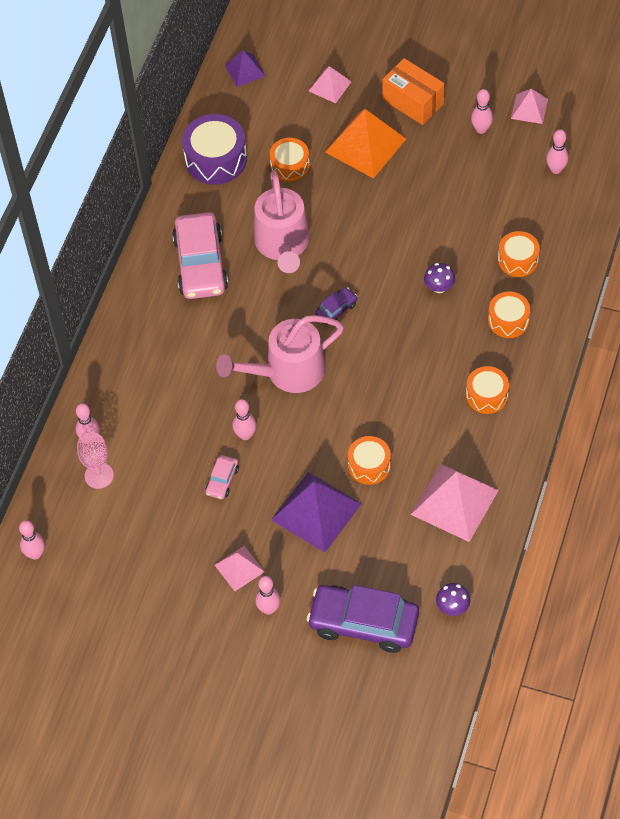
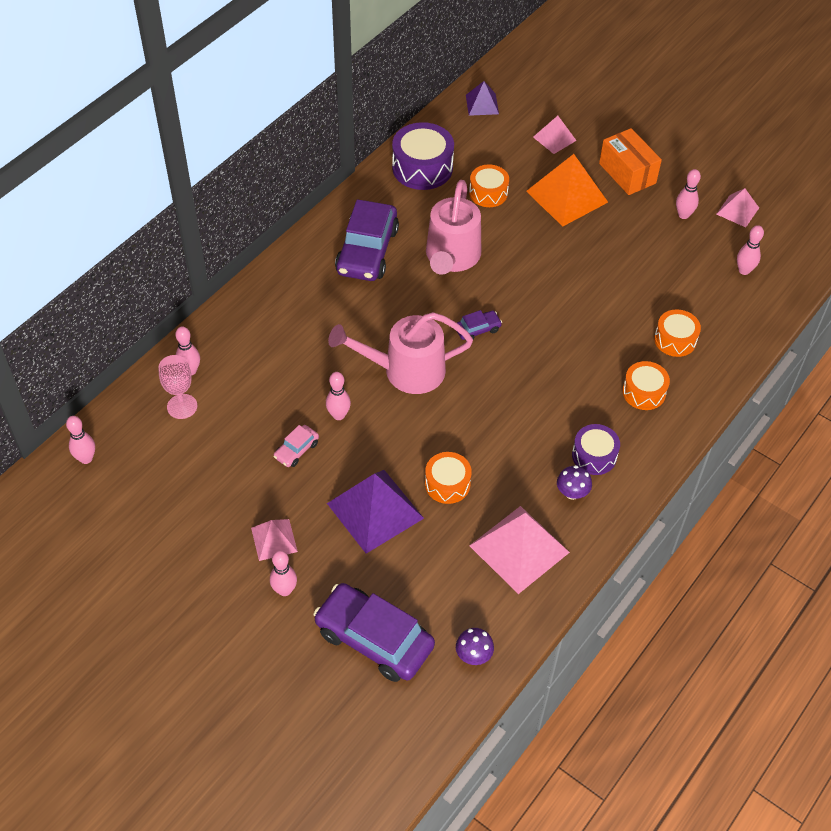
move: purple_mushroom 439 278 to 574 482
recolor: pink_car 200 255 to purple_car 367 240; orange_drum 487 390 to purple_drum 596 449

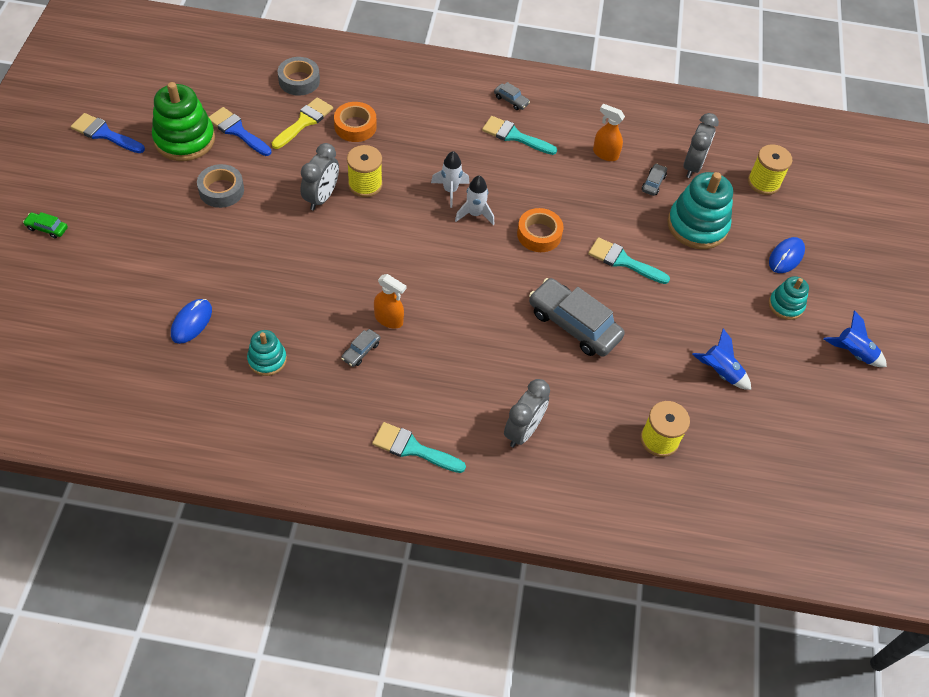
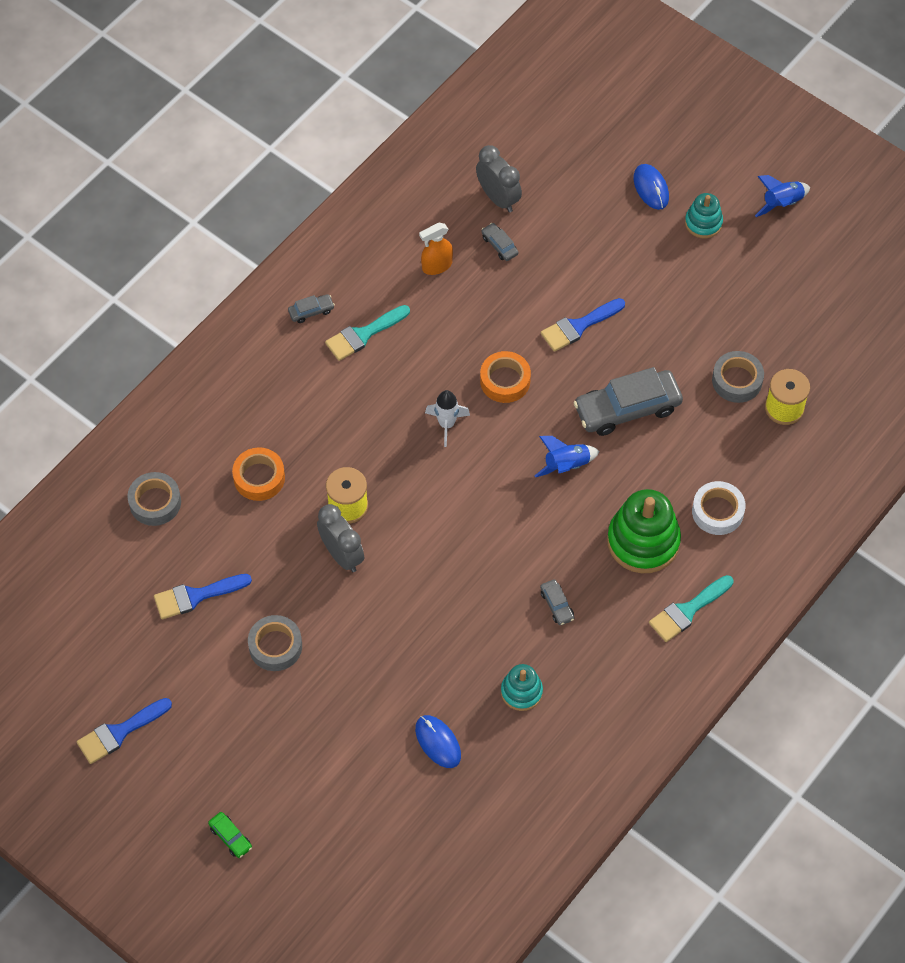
delete: yellow_brush 302 123; orange_spray_bottle 390 301; white_rocket 450 179; turquoise_stacking_toy 700 210; yellow_spool 770 169
insert: grey_tape 738 377
move: blue_rocket 721 359 to 567 456; green_stacking_toy 183 121 to 644 531
replace: grey_clock 527 413 to white_tape 719 508
recolor: turquoise_brush 629 260 to blue_brush 583 325
rotate: green_car 45 225 = 230 835 90 degrees counterclockwise

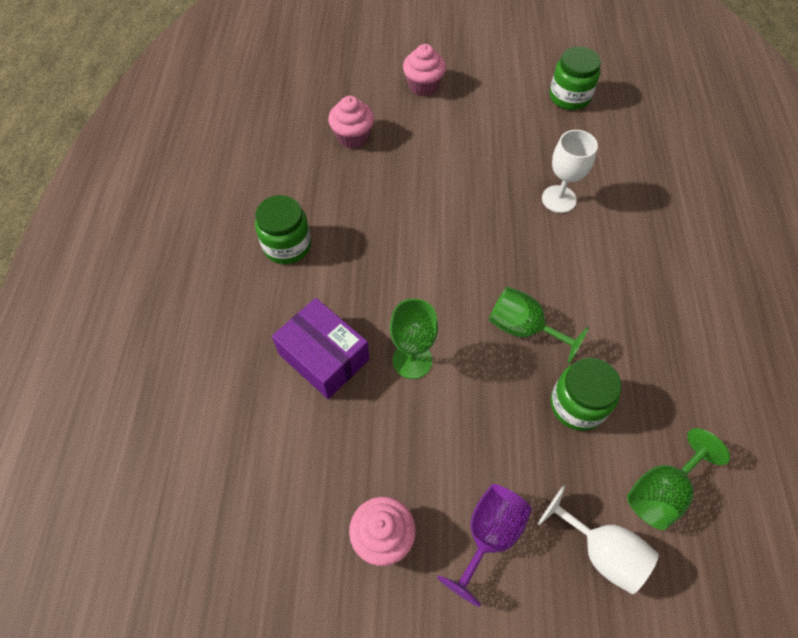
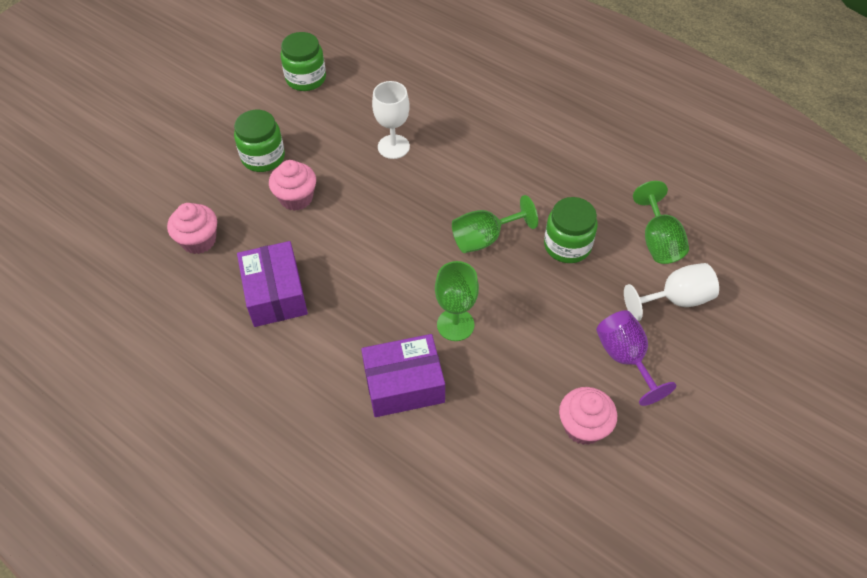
insert: purple_box 272 284
move: green_jar 283 229 to 259 141; pink_cupcake 424 70 to 292 185

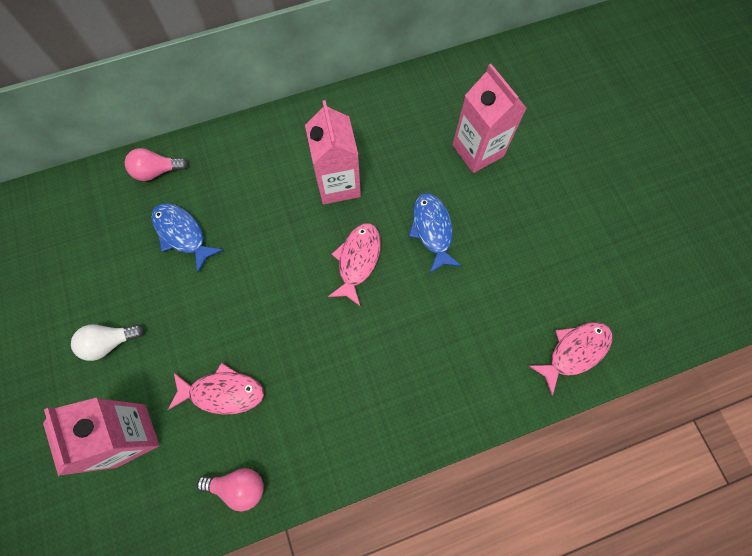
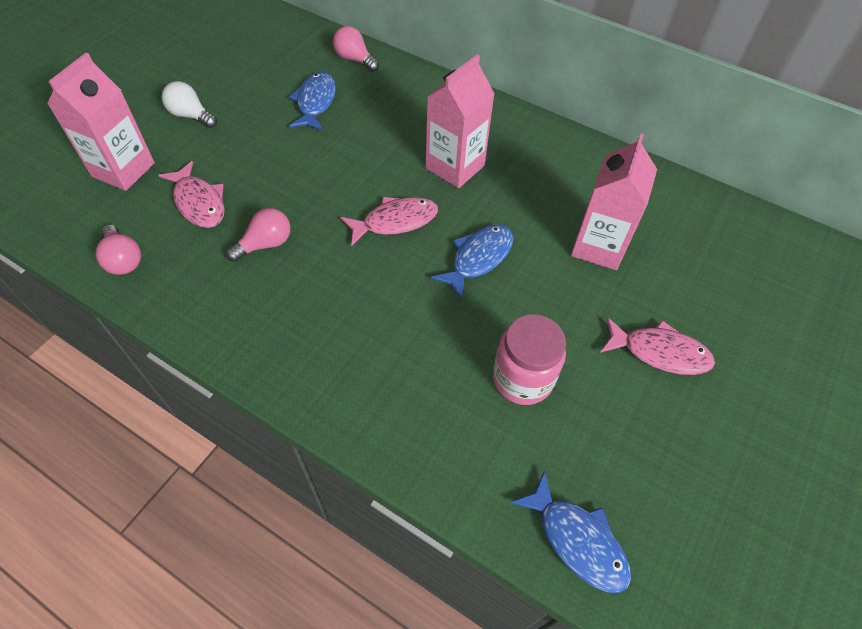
insert: pink_light_bulb 258 235; pink_jar 529 359; blue_fish 570 531
move: pink_fish 570 359 to 657 346

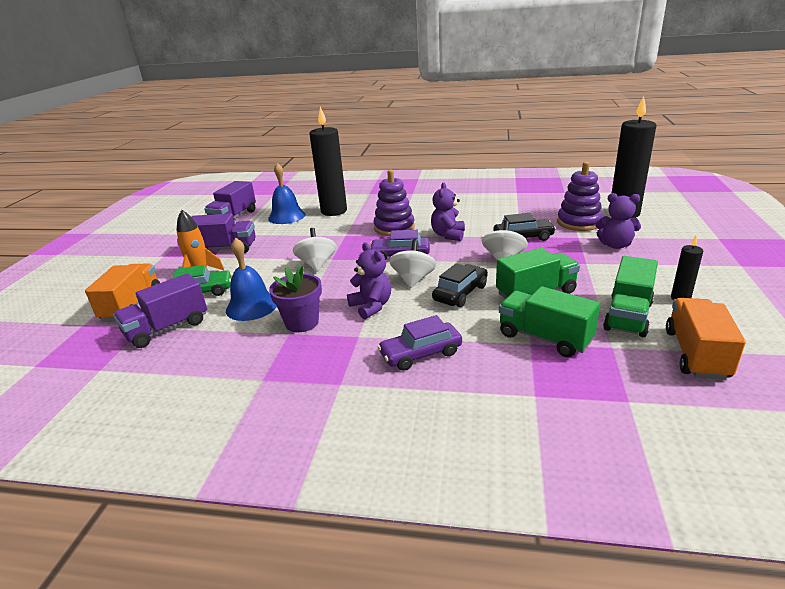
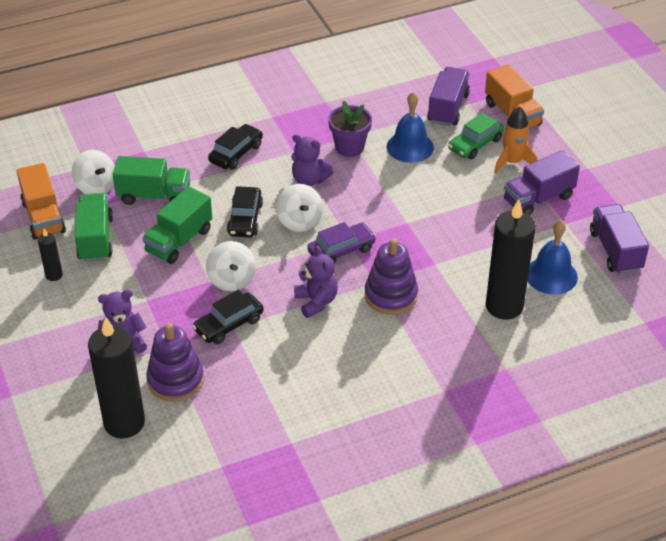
move: white_spinning_top 315 250 to 93 172
recolor: purple_car 419 343 to black_car 235 146

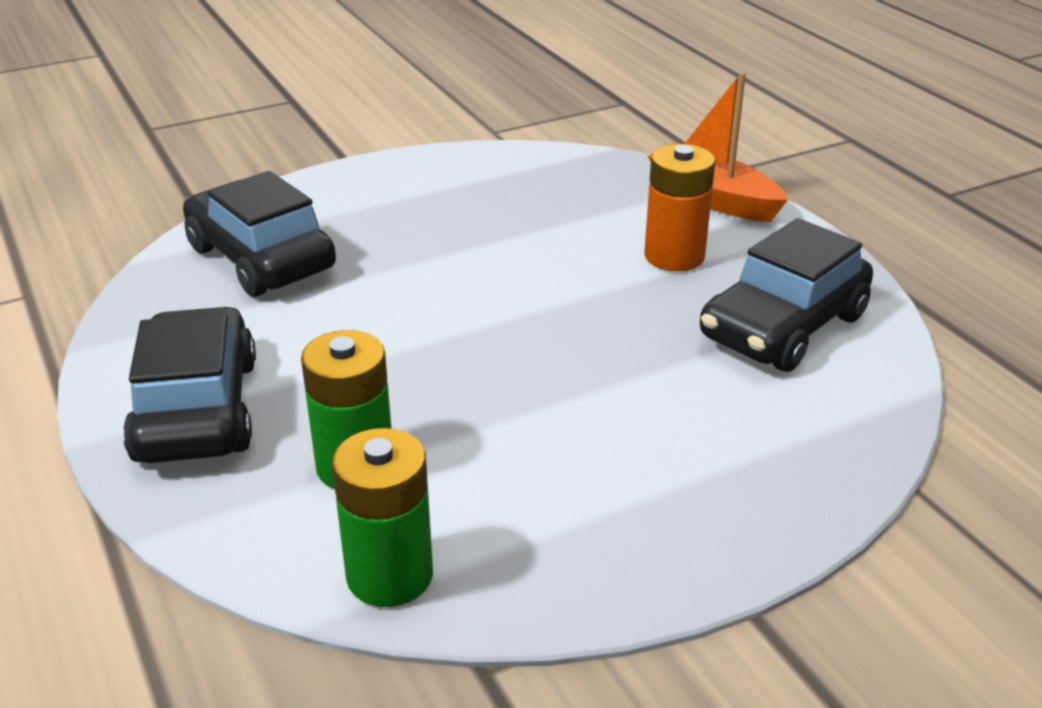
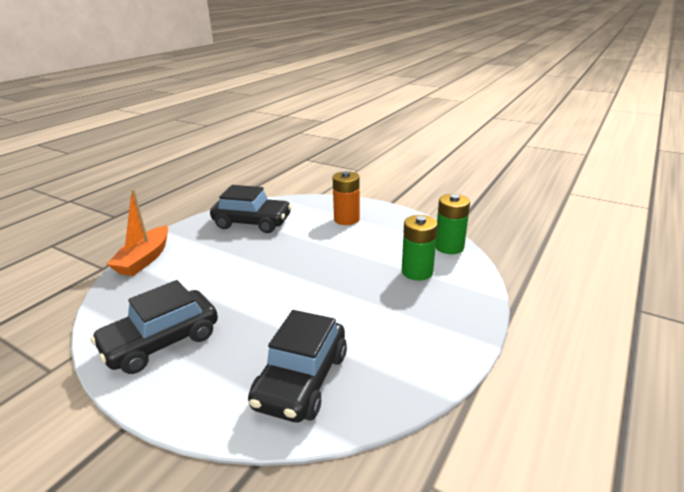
move: black_car 189 384 to 154 327; orange_battery 679 207 to 346 198

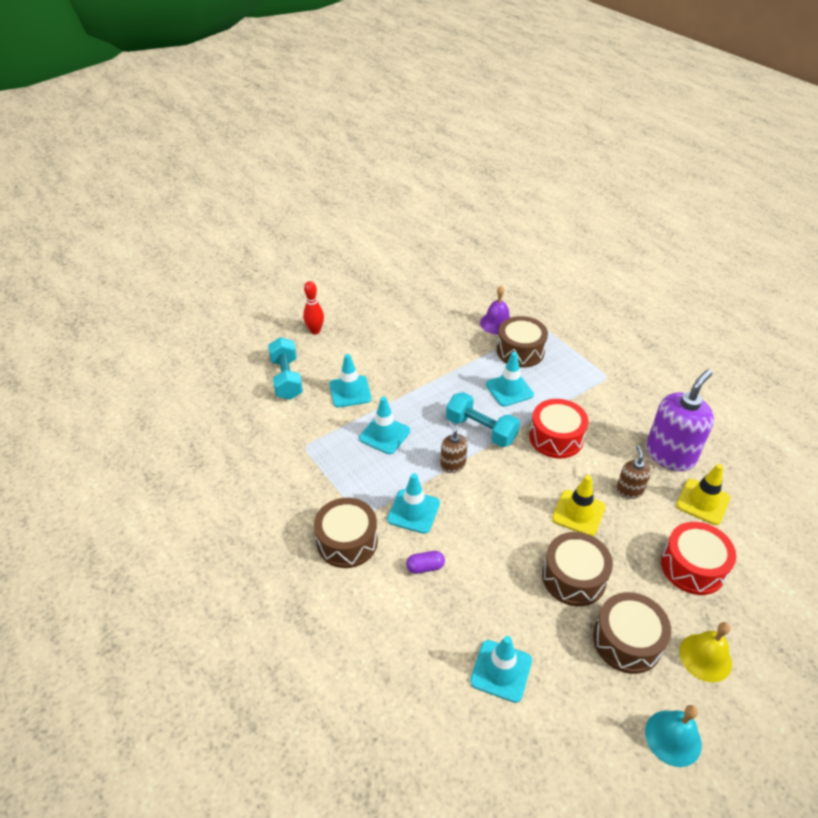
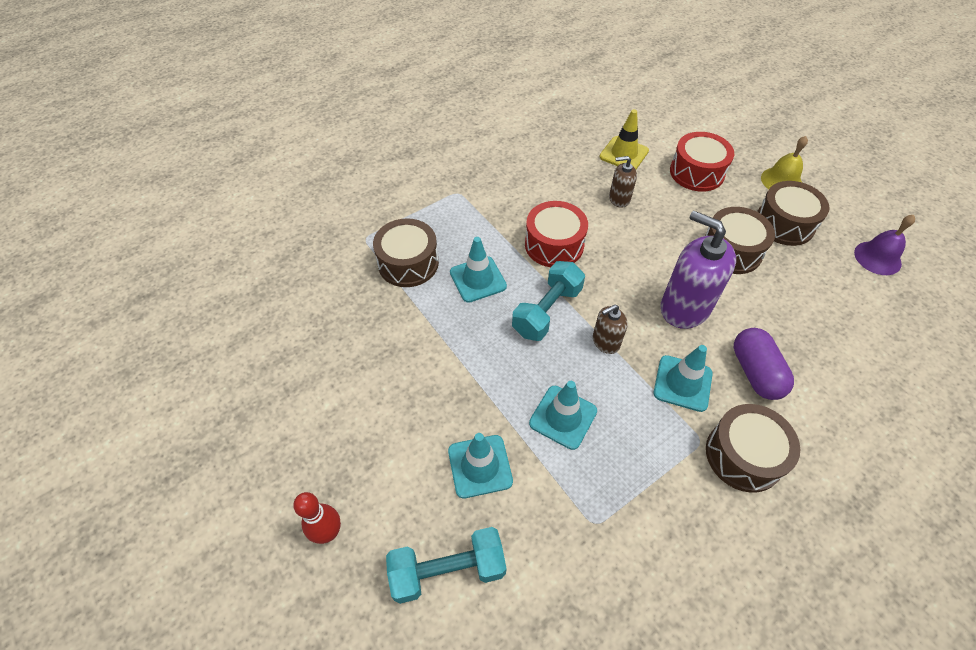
delete: turquoise_traffic_cone 501 669; yellow_traffic_cone 578 505; turquoise_bell 673 736
move: purple_soap_dispenser 680 420 to 698 270; purple_bell 495 310 to 884 245
resize: purple_capsule 425 562 = 764 364 x1.79

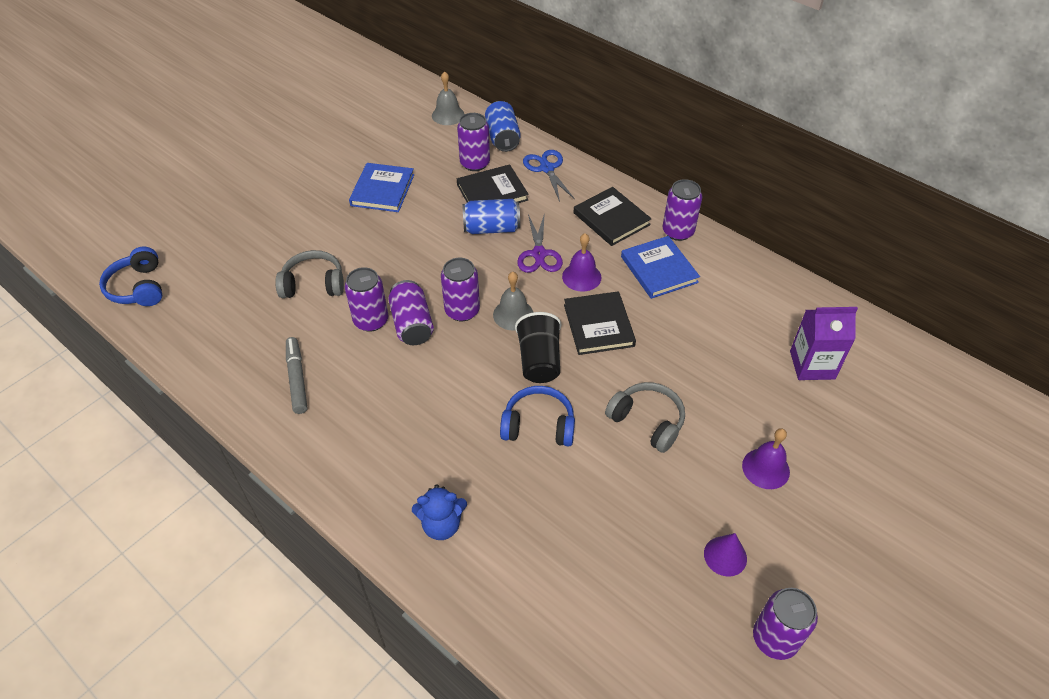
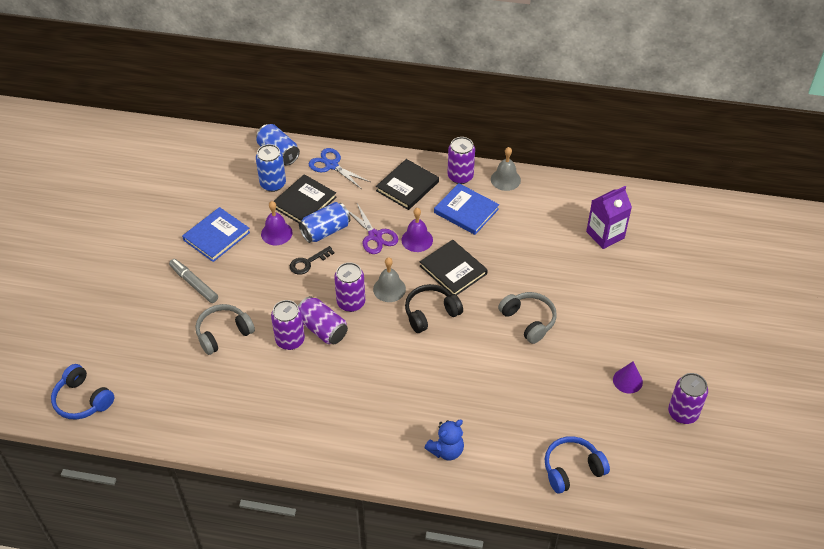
insert: black_key 312 260
move: grey_marker 296 375 to 193 281; purple_bell 766 458 to 276 223; grey_bell 448 98 to 506 169; blue_headphones 537 416 to 577 465
replace: black_cup 538 347 to black_headphones 434 308
recolor: purple_can 473 142 to blue_can 271 168
rotate: blue_book 381 187 = 216 234 60 degrees clockwise; black_book 613 216 = 407 184 75 degrees counterclockwise; grey_headphones 645 417 = 527 318 45 degrees clockwise

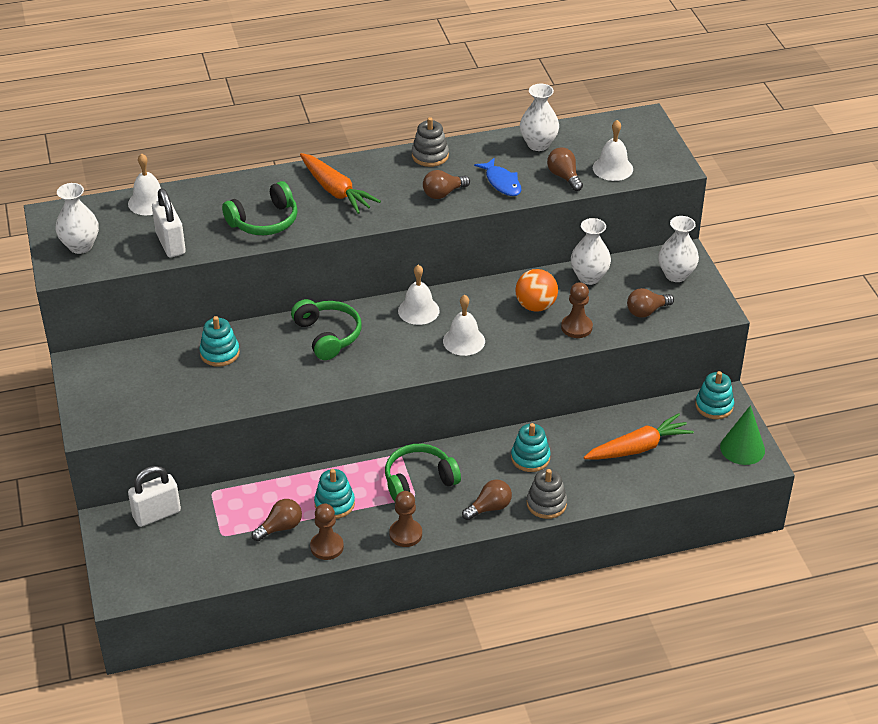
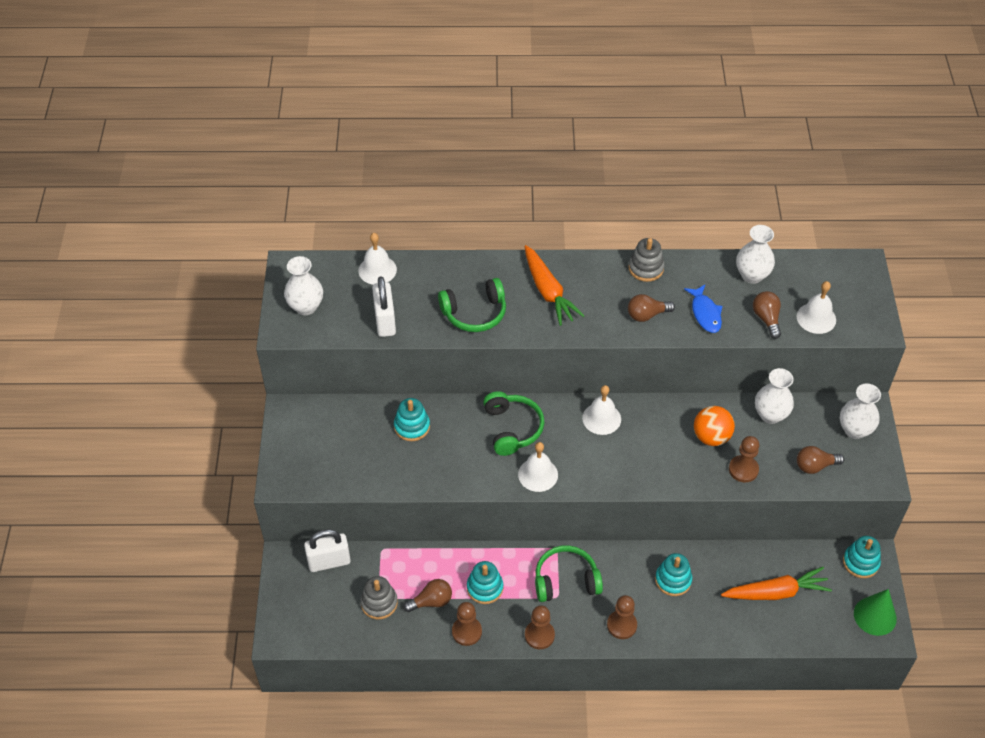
move: grey_stacking_toy 547 494 to 379 597; white_bell 464 325 to 538 467
replace: brown_light_bulb 487 500 to brown_pawn 622 617

